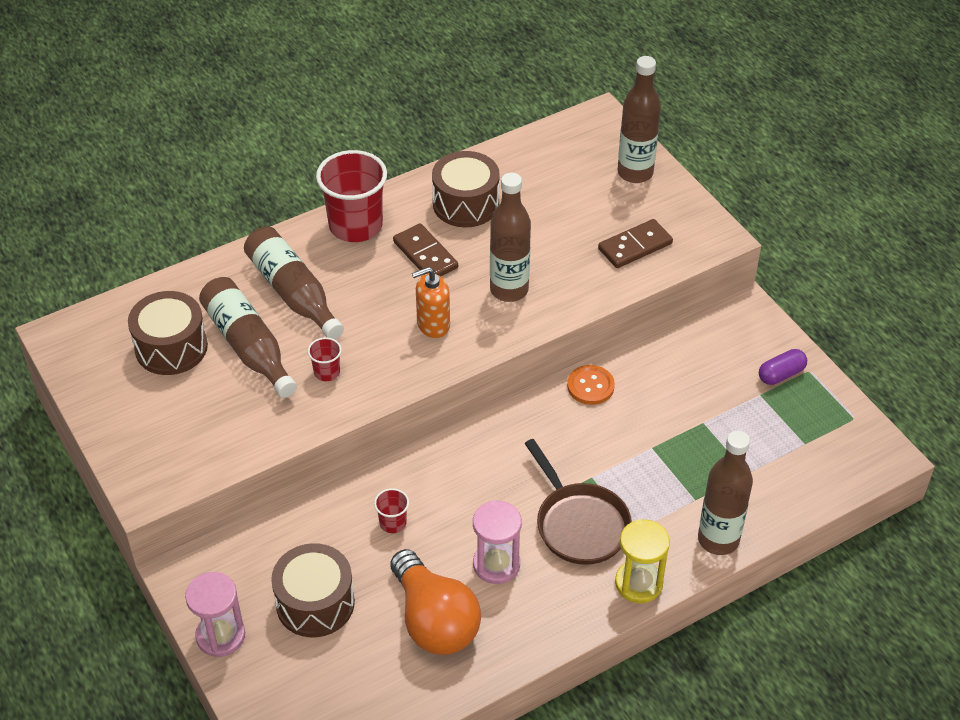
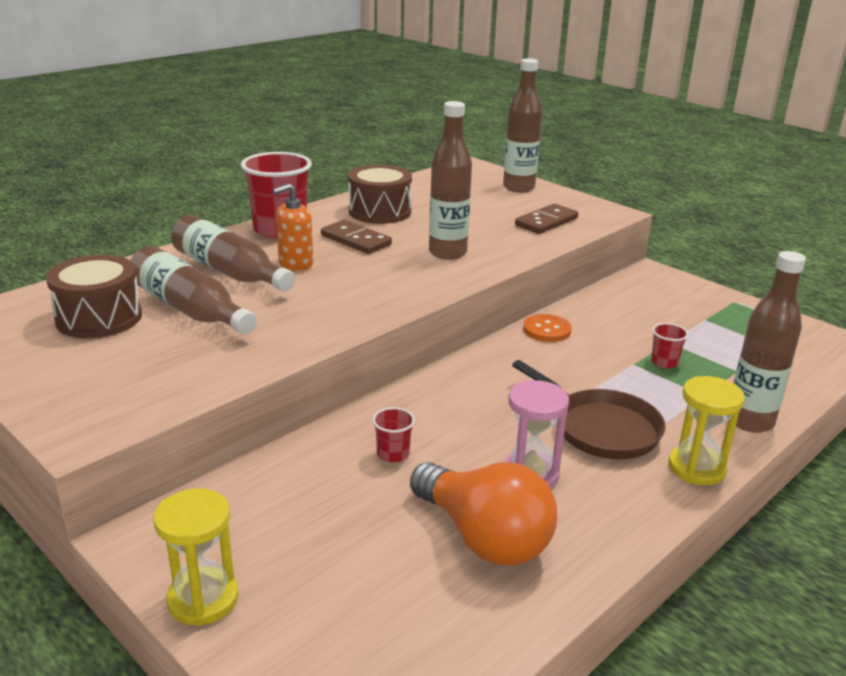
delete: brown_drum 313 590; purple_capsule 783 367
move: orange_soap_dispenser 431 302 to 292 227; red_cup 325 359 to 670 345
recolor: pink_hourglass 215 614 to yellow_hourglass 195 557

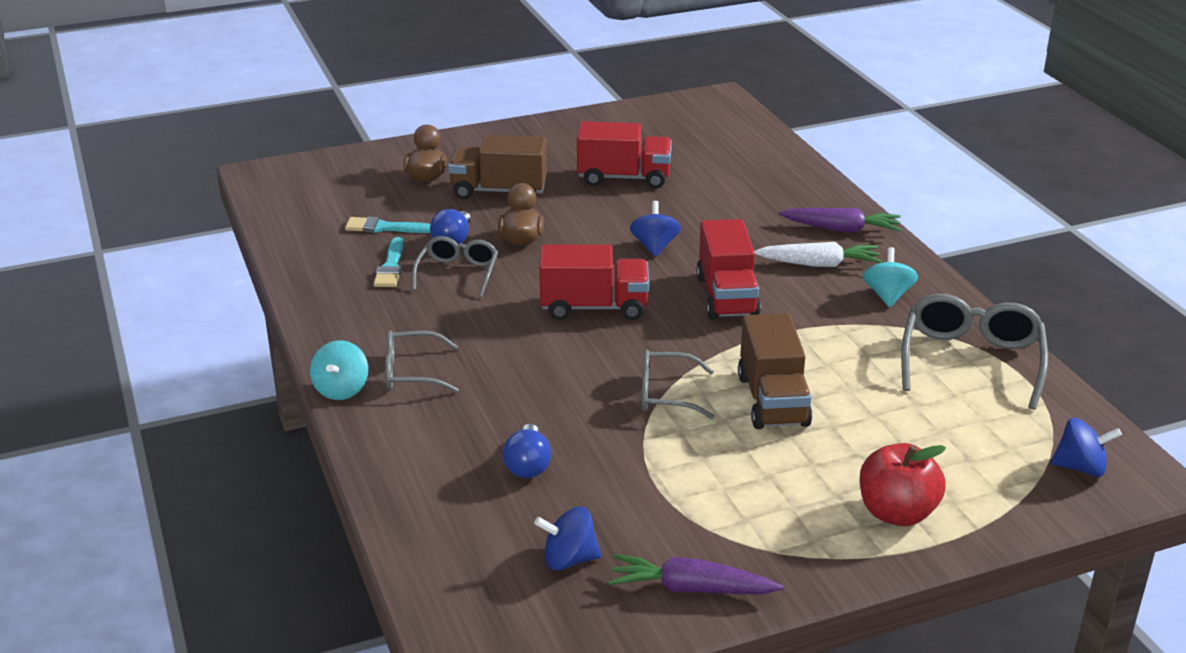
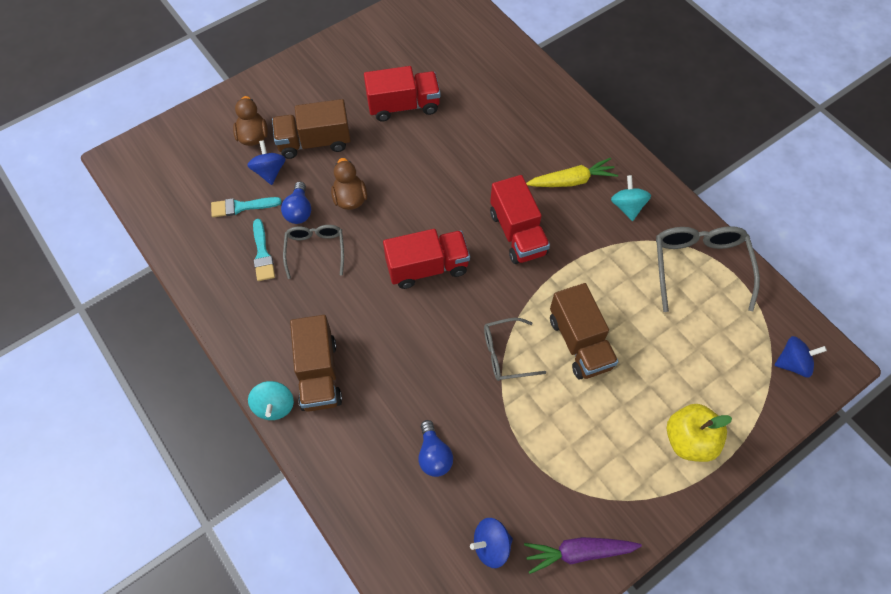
delete: purple_carrot 840 220
move: blue_spinning_top 655 229 to 266 162
replace: grey_glasses 422 361 to brown_truck 316 363
recolor: white_carrot 818 254 to yellow_carrot 572 172; red_apple 902 484 to yellow_apple 699 433

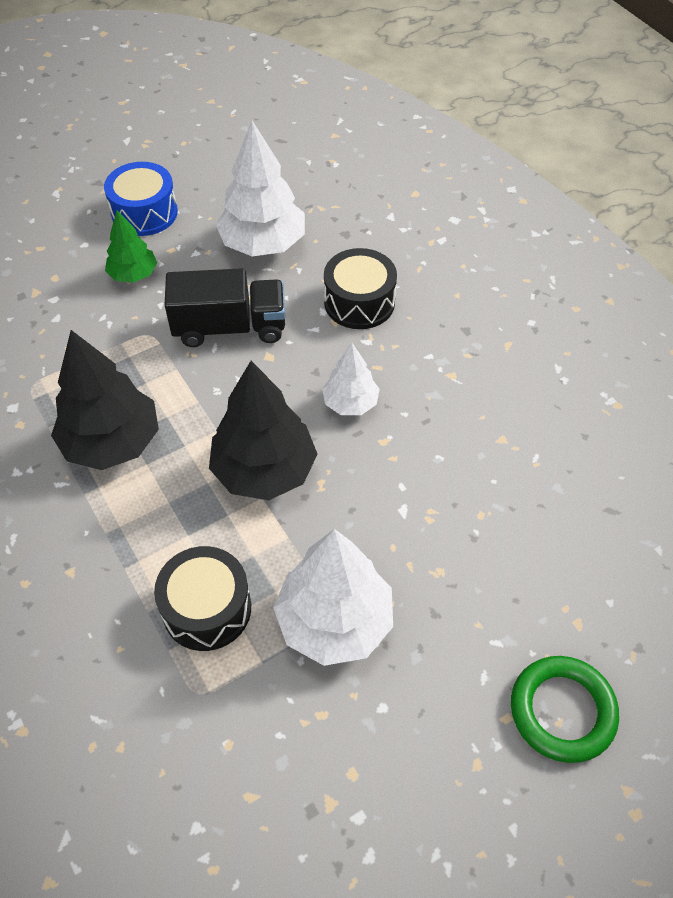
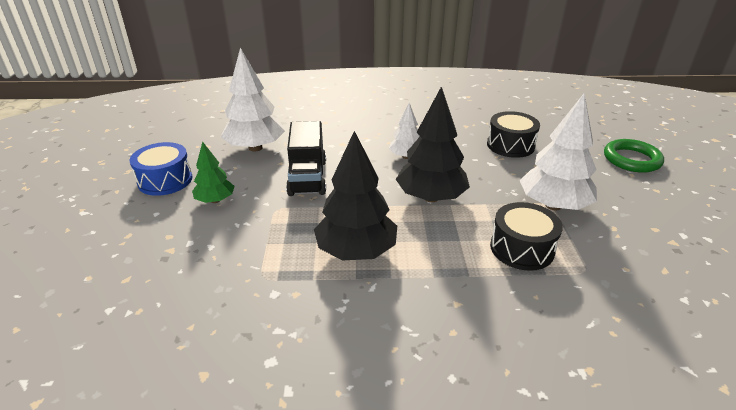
move: black_drum 360 288 to 513 134
rotate: black_truck 225 307 = 306 158 150 degrees clockwise

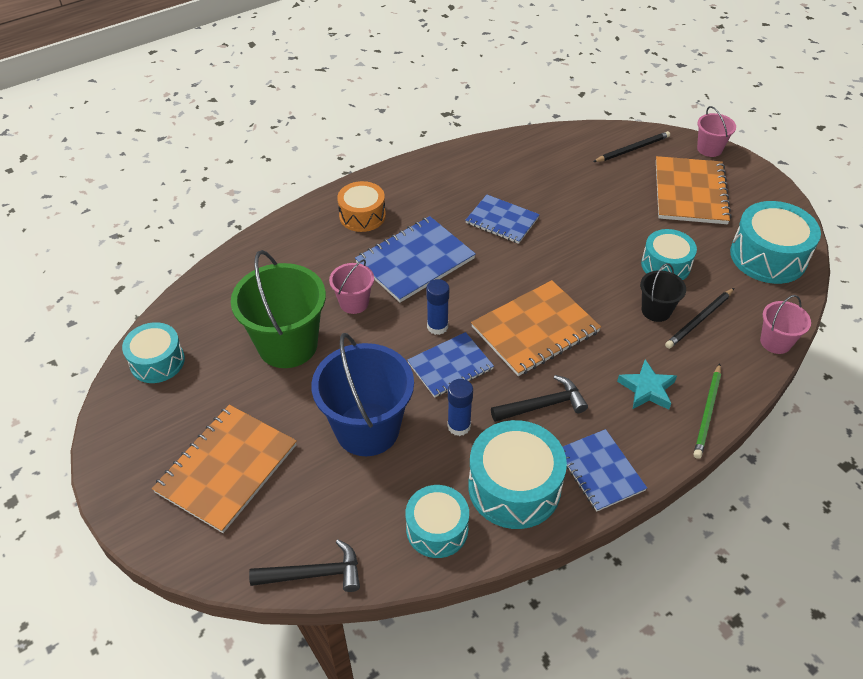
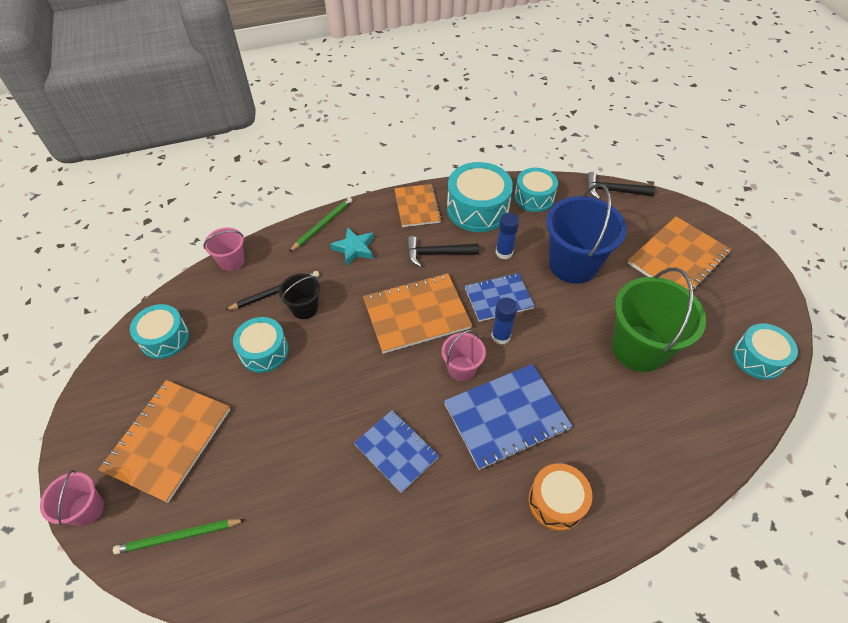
move: pink_bucket 351 286 to 464 355
recolor: black_pencil 631 146 to green_pencil 179 536; blue_notebook 605 470 to orange_notebook 418 205
resize: turquoise_drum 775 242 = 159 331 x0.65

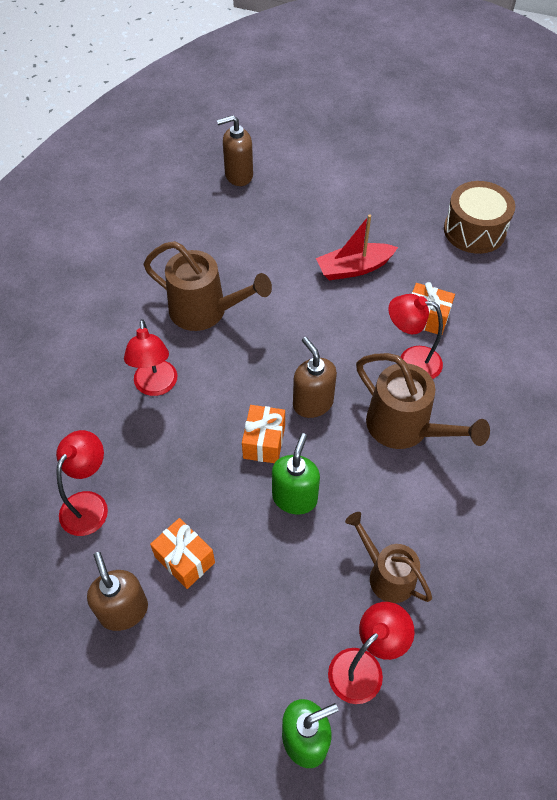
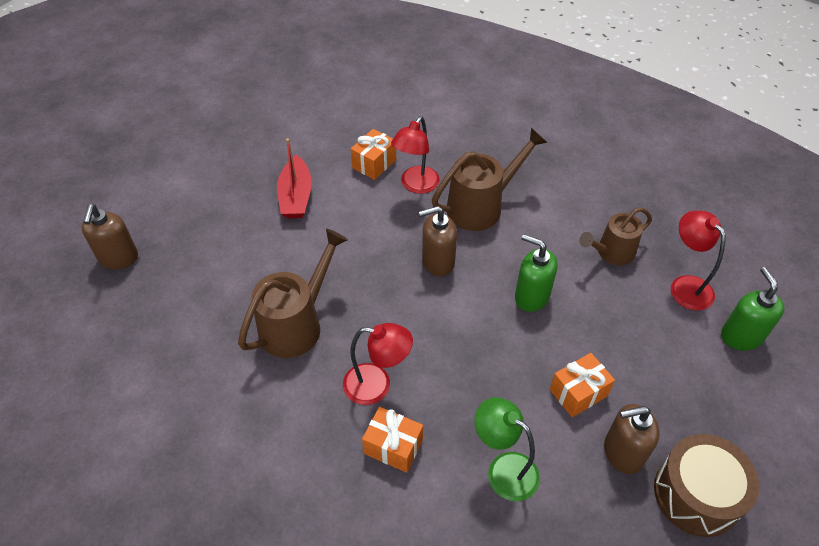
move: orange_gift 263 434 to 392 440; brown_drum 479 217 to 706 485
recolor: red_lamp 82 483 to green_lamp 507 449

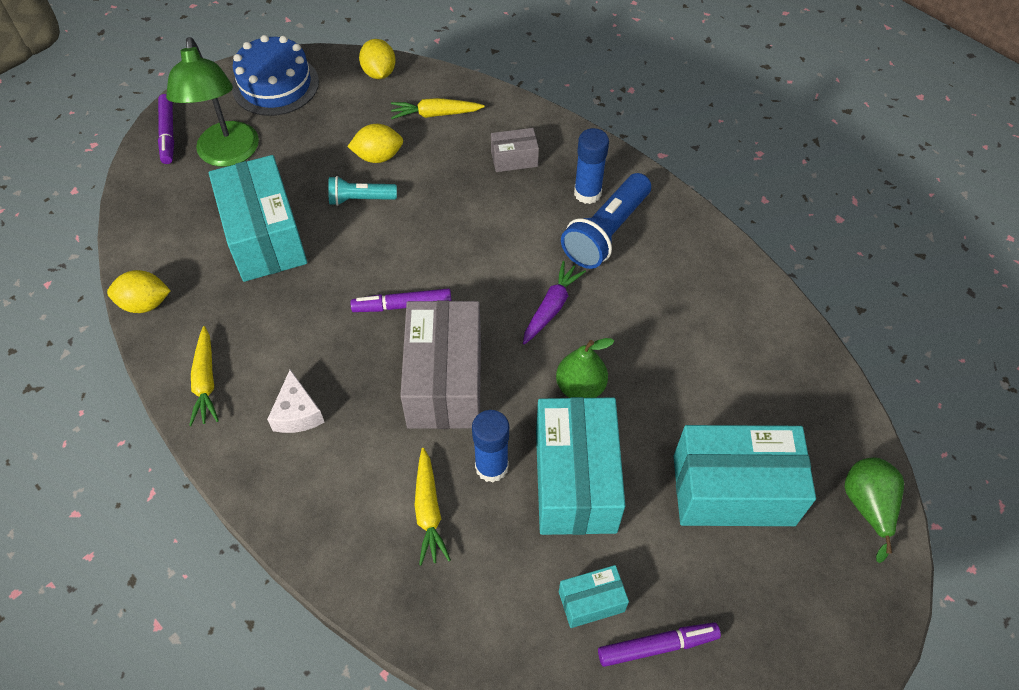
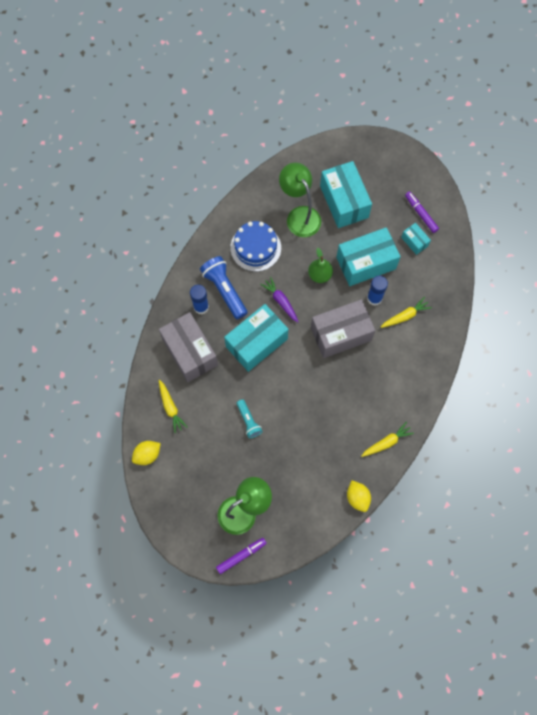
delete: white_cheese 295 401; yellow_lemon 375 143; purple_marker 401 300; green_pear 874 510
insert: green_lamp 300 200
move: turquoise_box 258 218 to 256 338; blue_cake 275 75 to 255 246
rotate: blue_flashlight 606 221 = 224 287 135 degrees counterclockwise; purple_carrot 554 303 = 279 299 45 degrees clockwise
resize: grey_box 515 150 = 188 347 x2.12

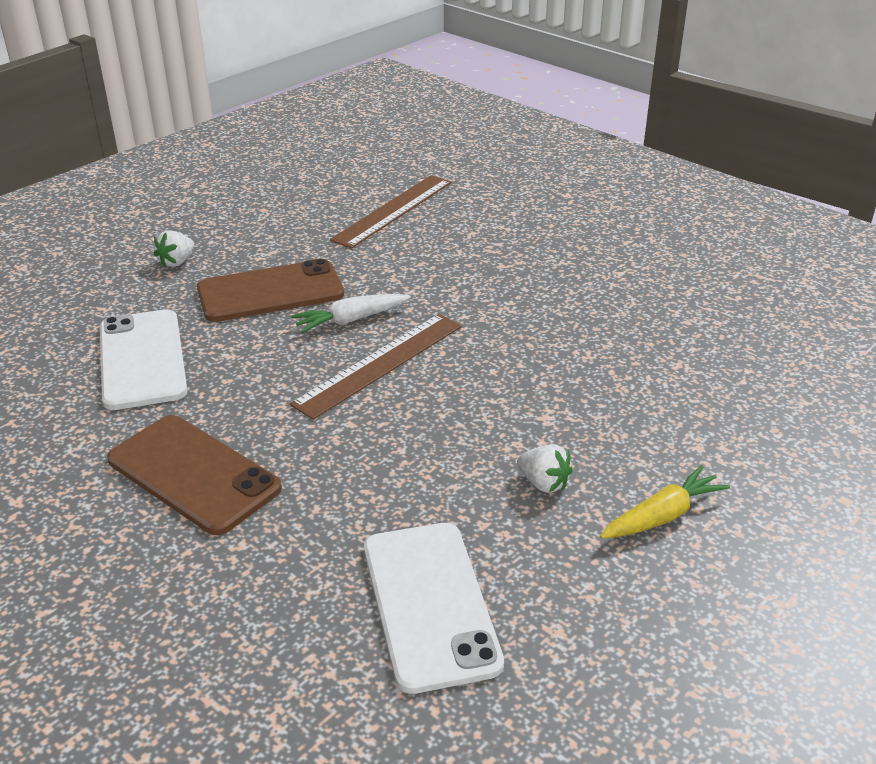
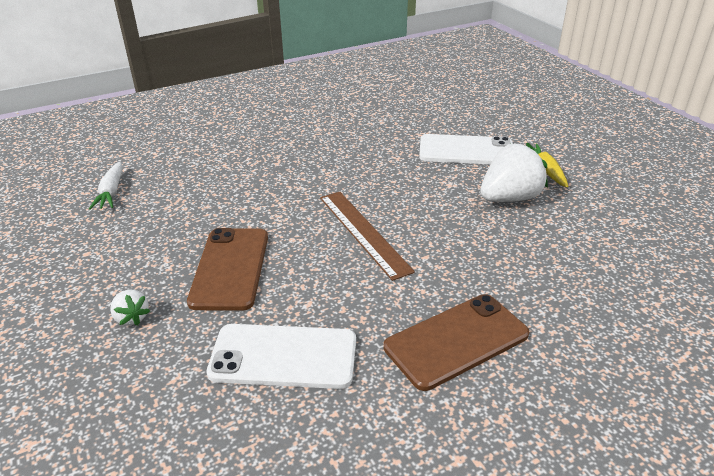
delete: brown_ruler 390 212
move: white_carrot 351 313 to 106 186; white_phone 434 608 to 466 149
resize: white_strawberry 545 468 = 514 172 x2.03

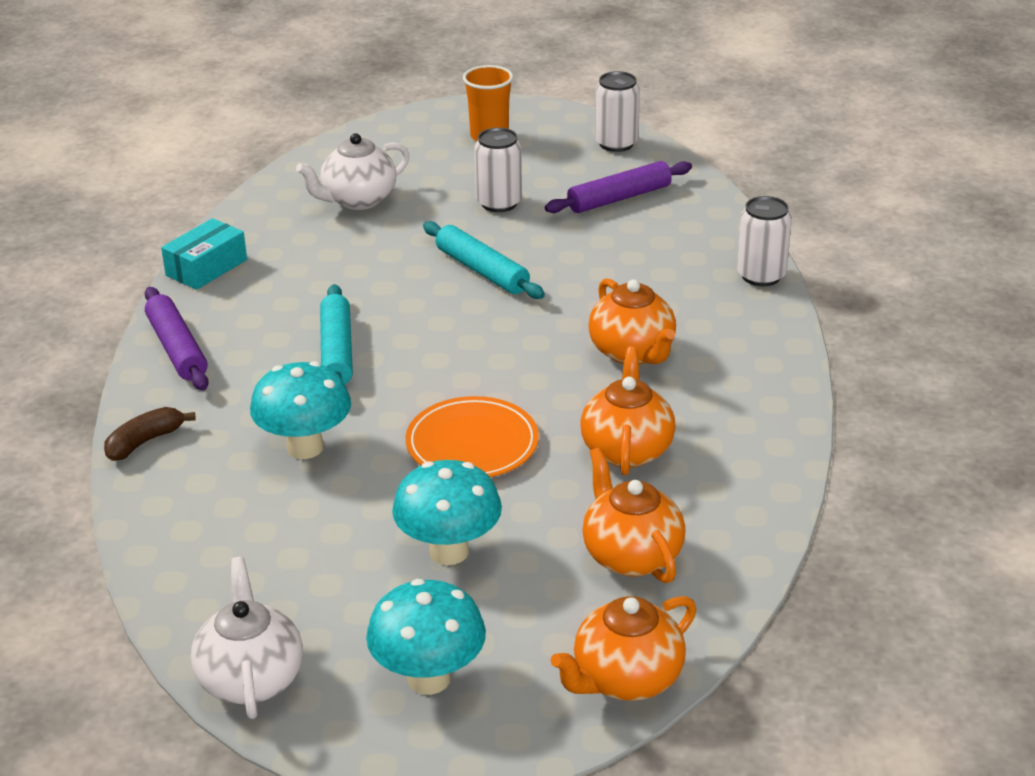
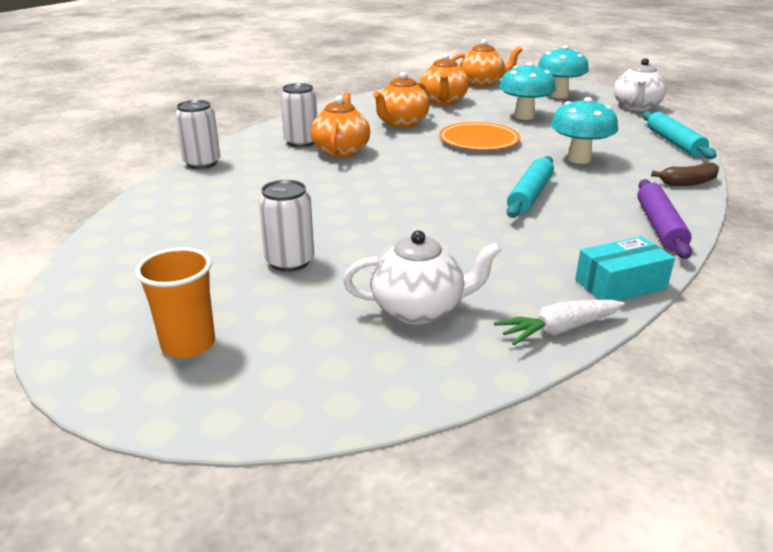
delete: purple_rolling_pin 618 187
insert: white_carrot 559 322
move: white_can 617 111 to 298 115; turquoise_rolling_pin 484 260 to 679 135

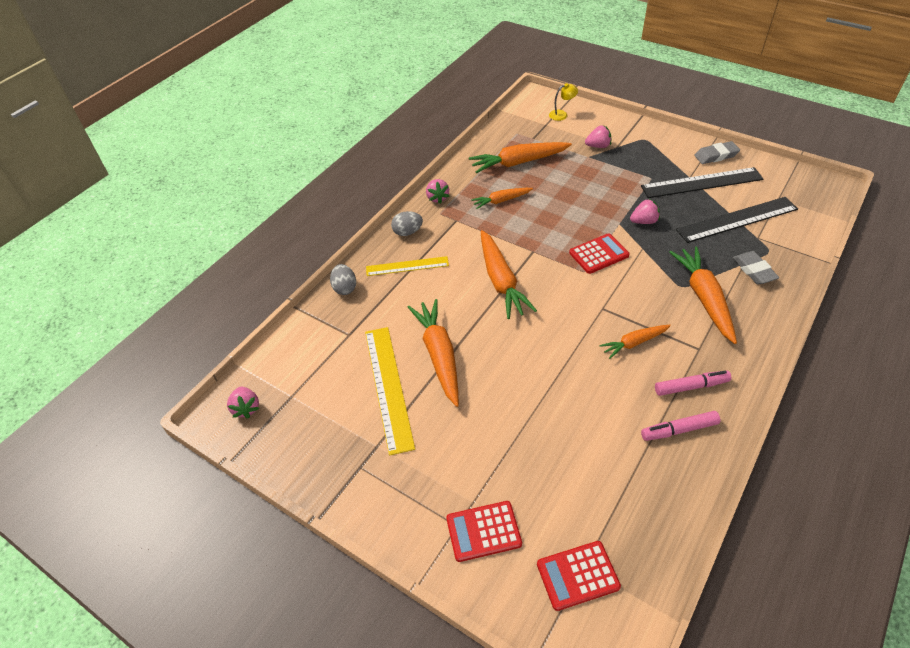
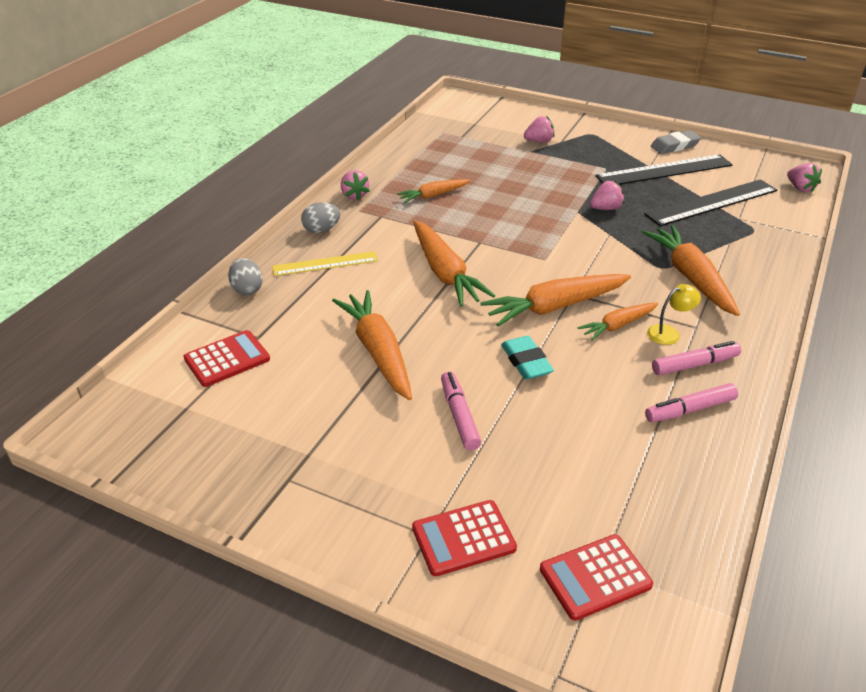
delete: yellow_ruler 390 391; grey_eraser 756 267
insert: pink_marker 461 411; turquoise_eraser 527 358
move: red_calculator 599 253 to 227 358; orange_carrot 520 157 to 555 300; yellow_lamp 563 102 to 674 314; pink_strawberry 243 403 to 804 178

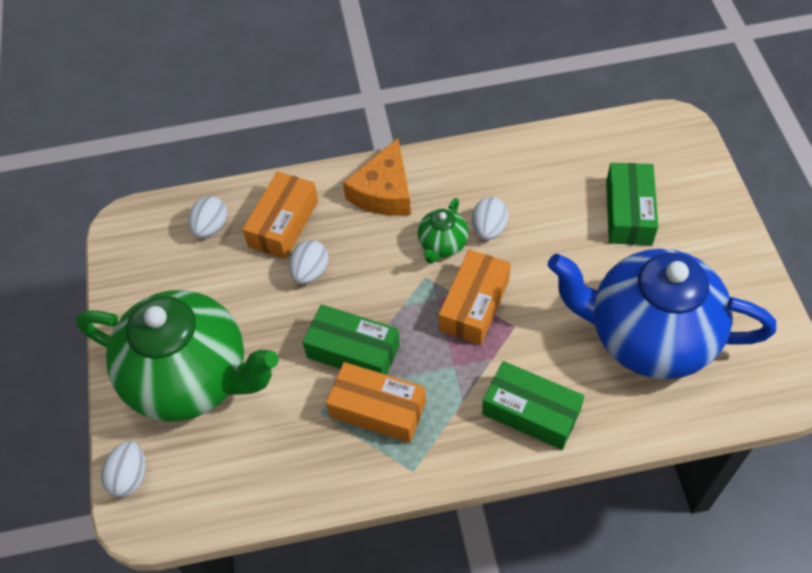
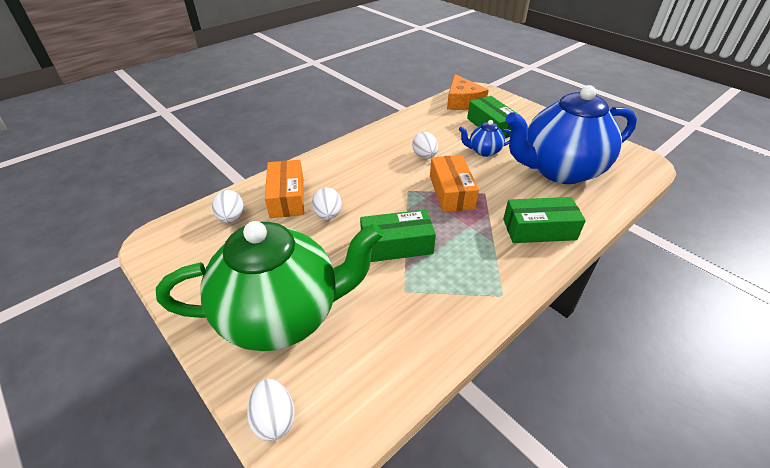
delete: orange_box 376 402; green_teapot 443 231
insert: blue_teapot 485 138
move: orange_cheese 377 177 to 468 92

